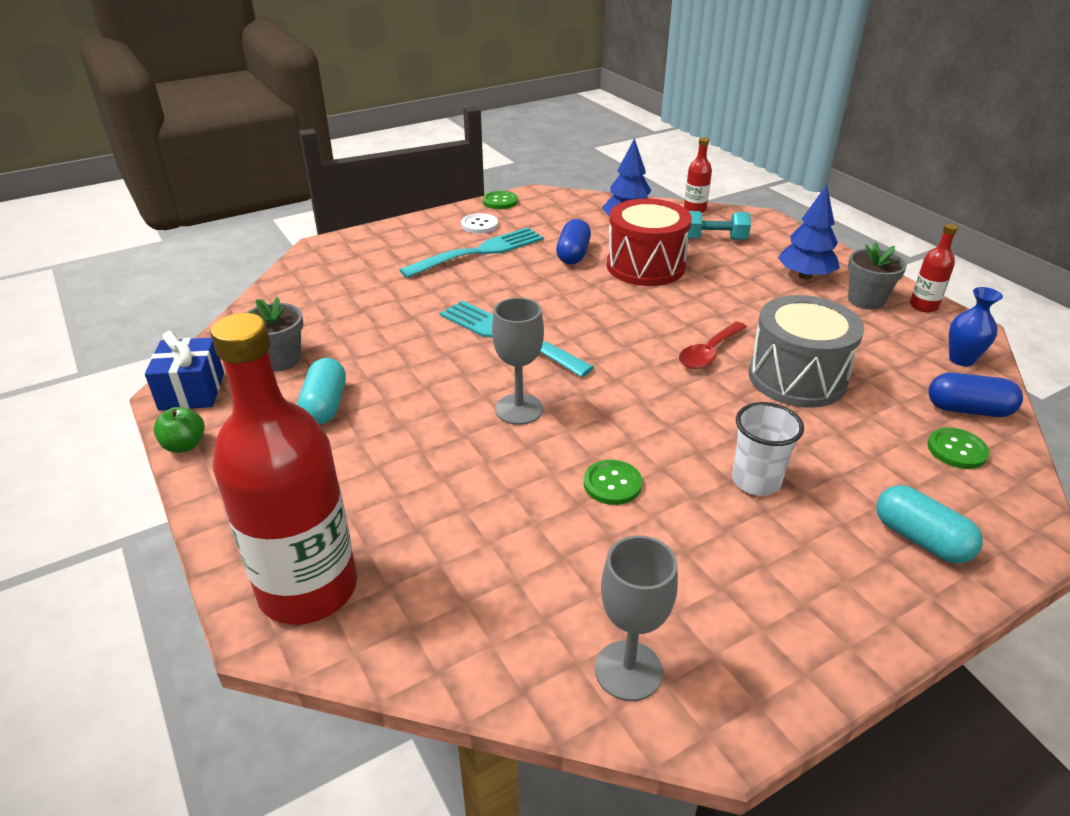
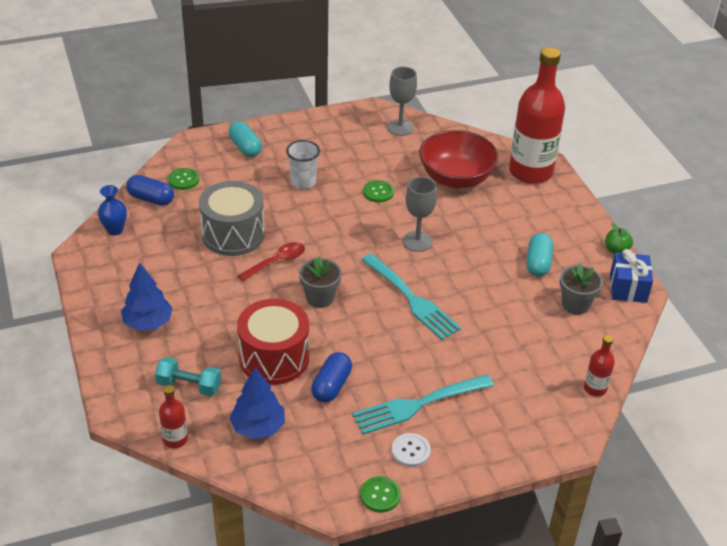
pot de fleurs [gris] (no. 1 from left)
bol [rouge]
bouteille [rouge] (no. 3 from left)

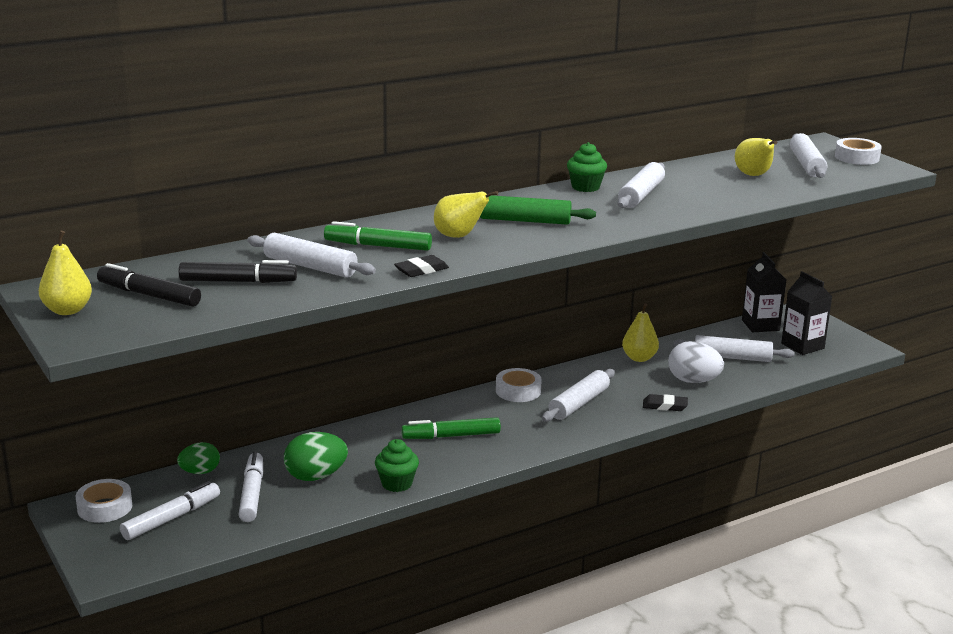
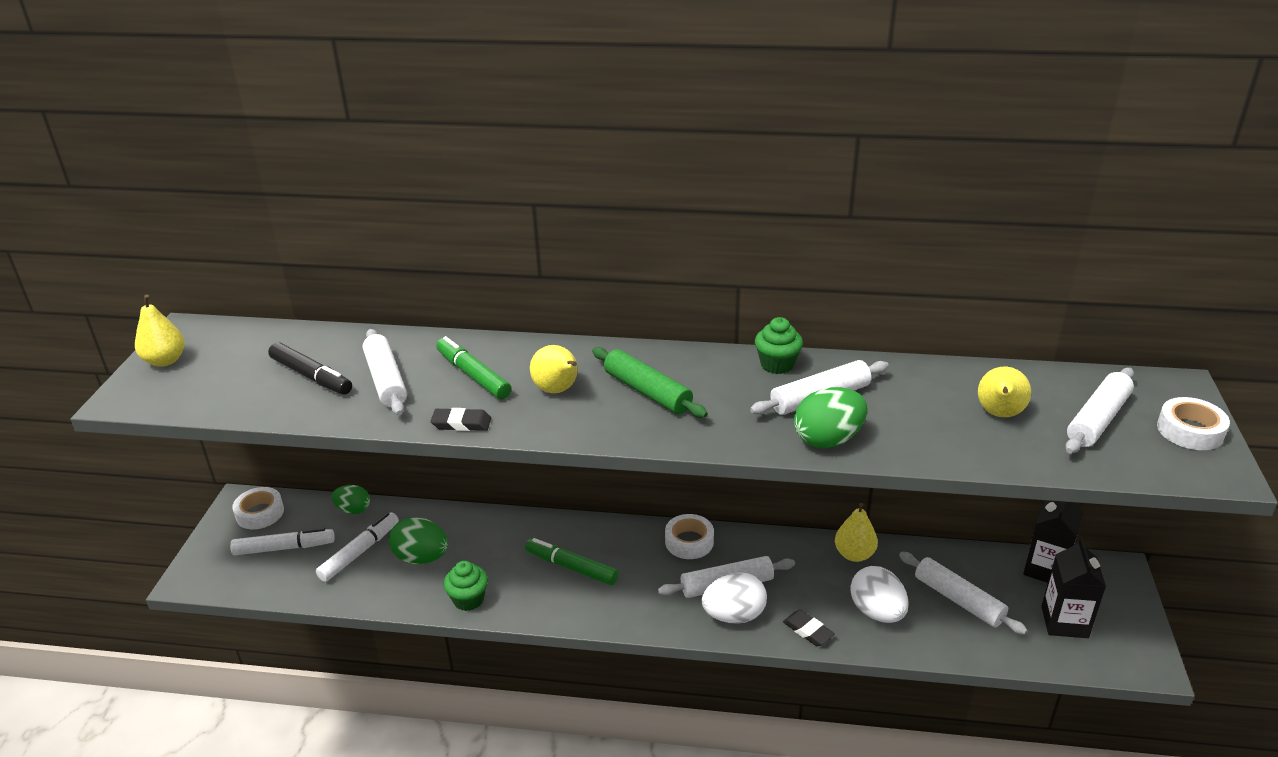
œuf [blanc] (no. 1 from left)
œuf [vert] (no. 3 from left)
feutre [noir] (no. 1 from left in the first image)

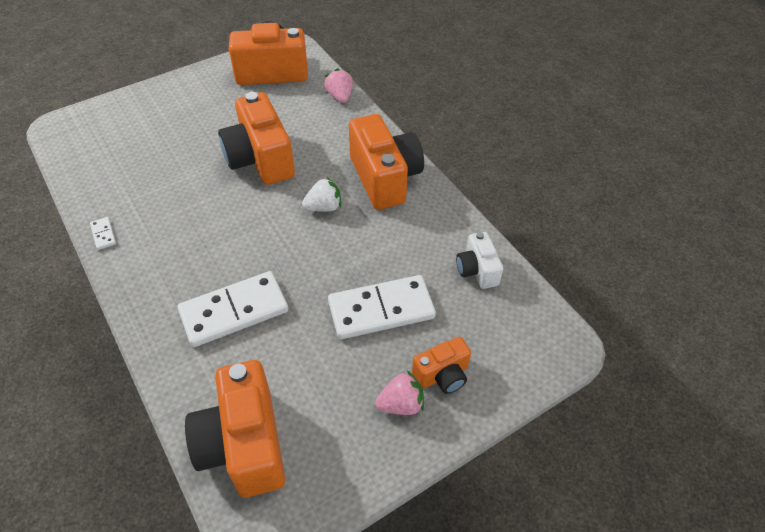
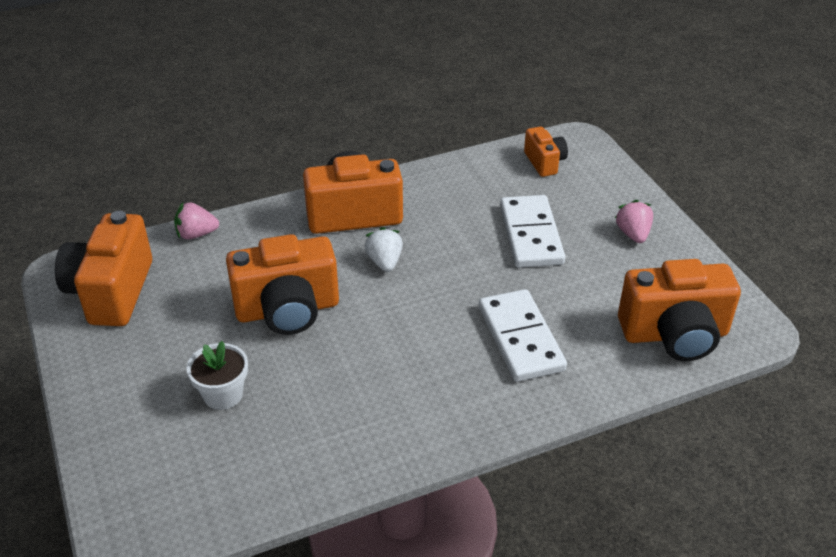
pot de fleurs [blanc]
appareil photo [orange] (no. 4 from left)
domino [blanc] (no. 1 from left in the first image)
appareil photo [blanc]

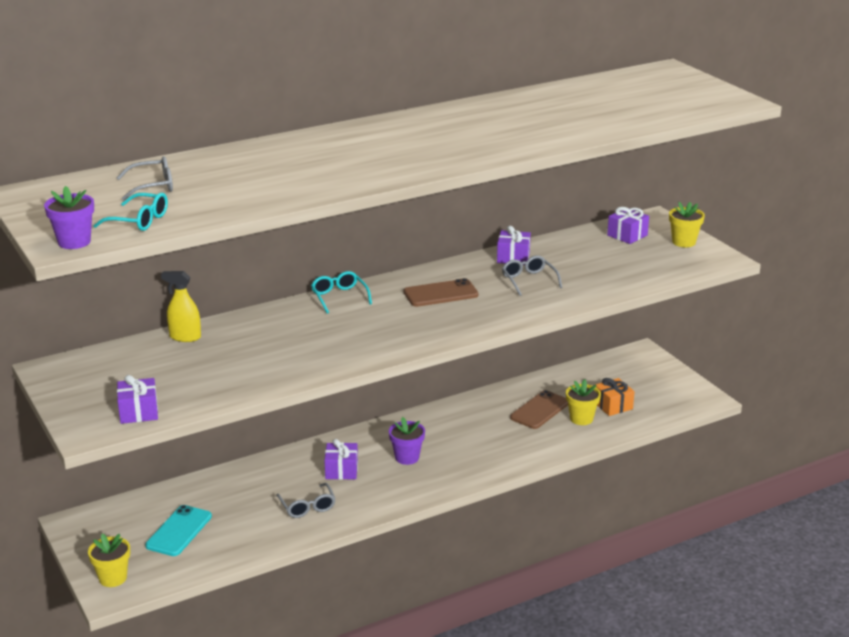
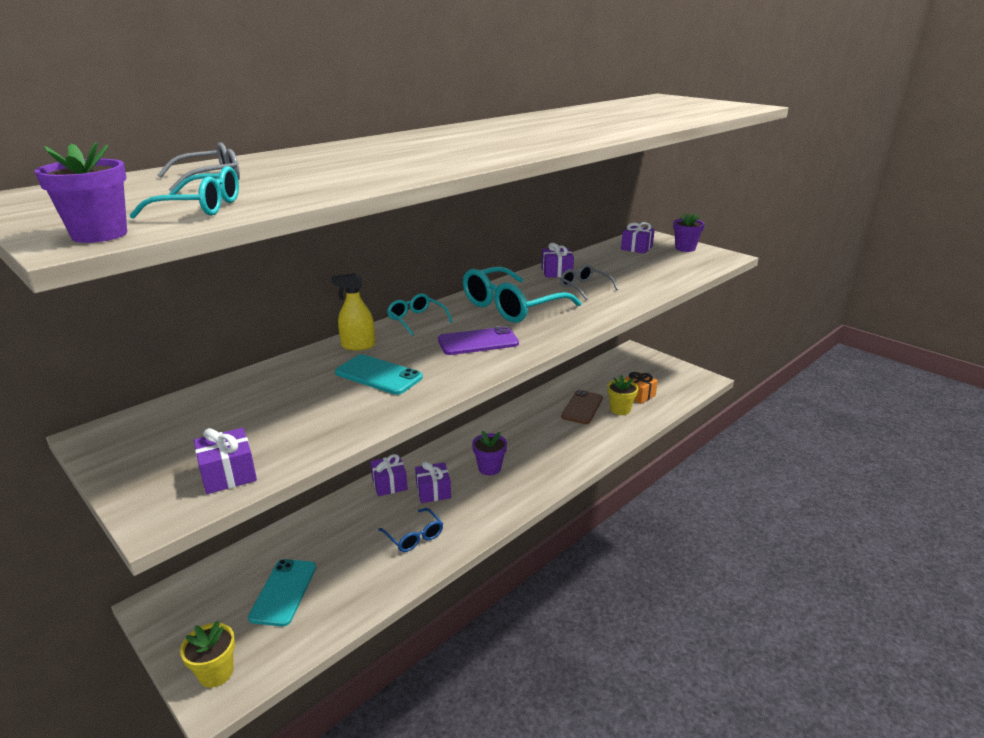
vaporisateur [jaune]
téléphone [turquoise] (no. 2 from left)
cadeau [violet] (no. 2 from left)
lunettes [bleu]
téléphone [violet]
lunettes [turquoise] (no. 3 from left)
pot de fleurs [violet] (no. 3 from left)

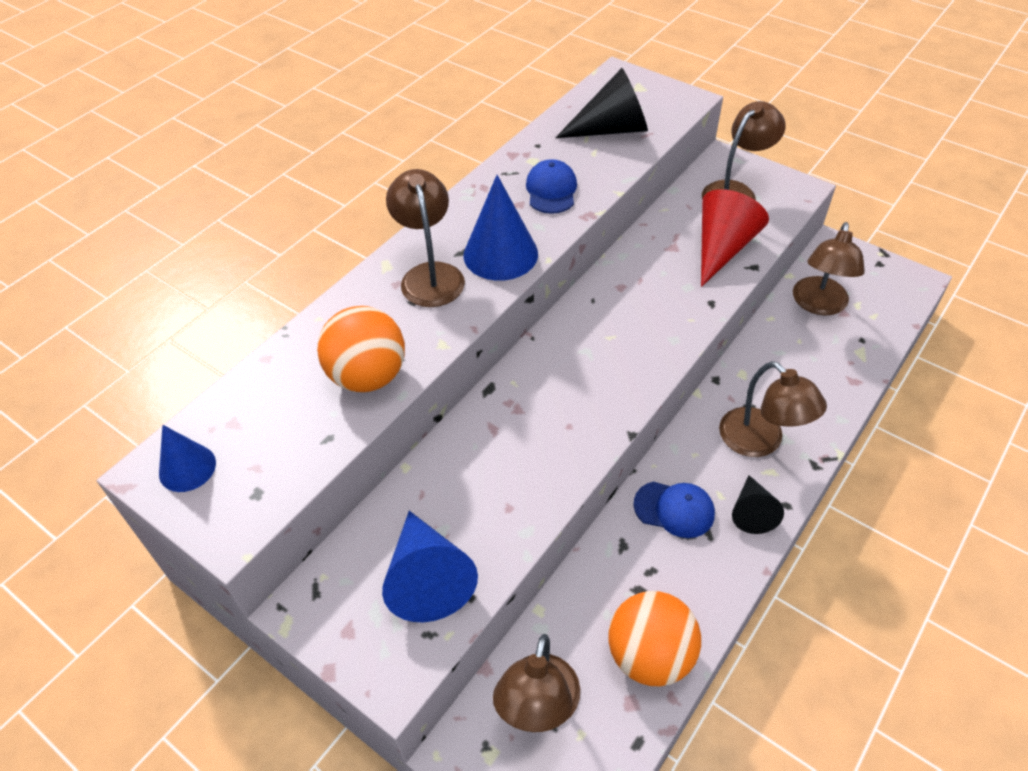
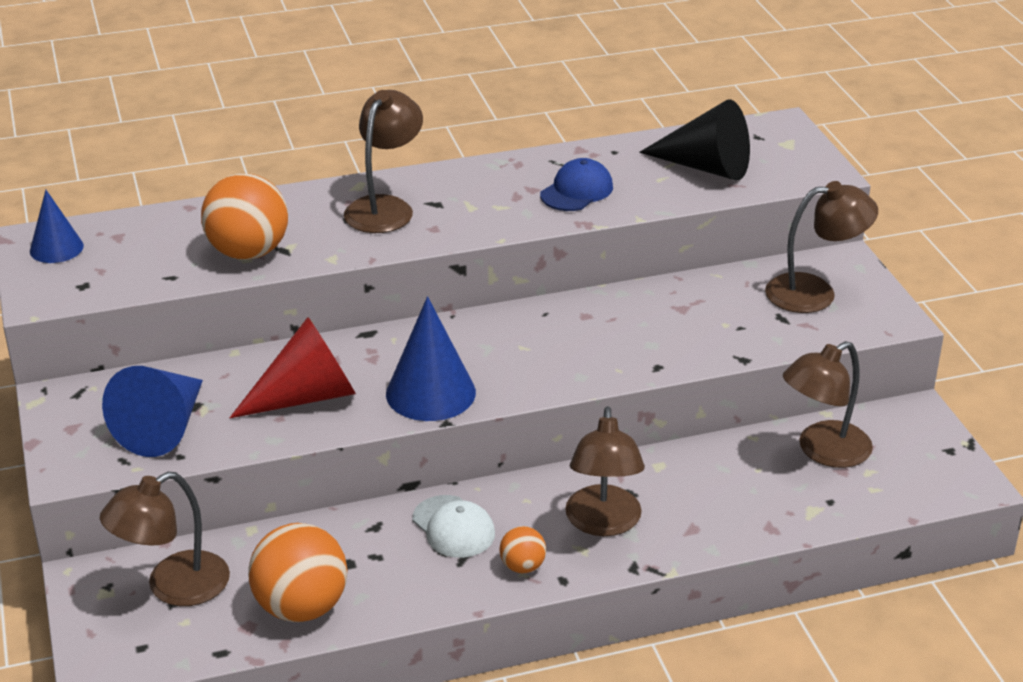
cône [rouge]
cône [bleu] (no. 3 from left)
casquette [blanc]
balle [orange] (no. 3 from left)

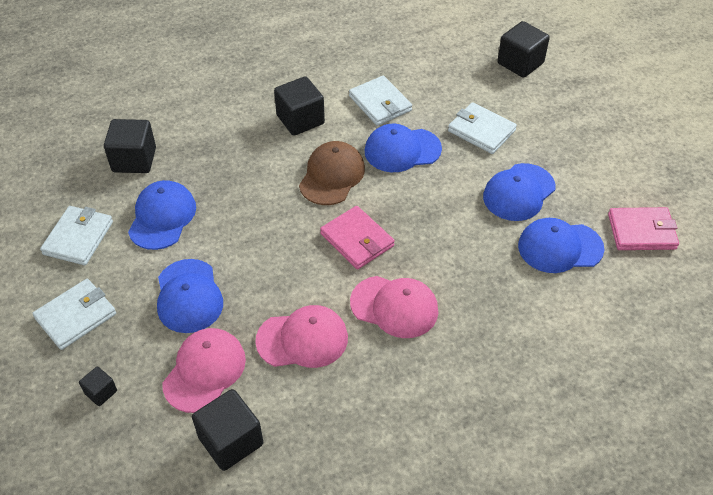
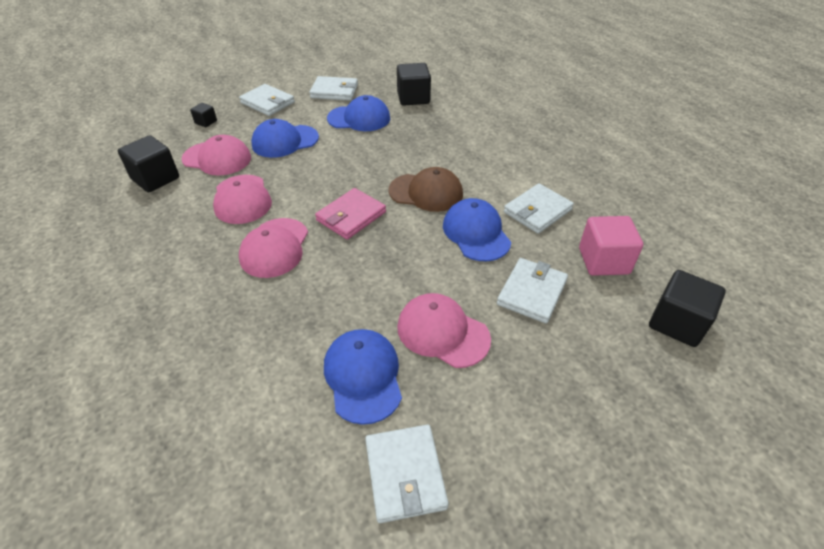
portefeuille [blanc] (no. 3 from left)
casquette [rose] (no. 4 from left)
cube [rose]
cube [noir] (no. 4 from left in the first image)

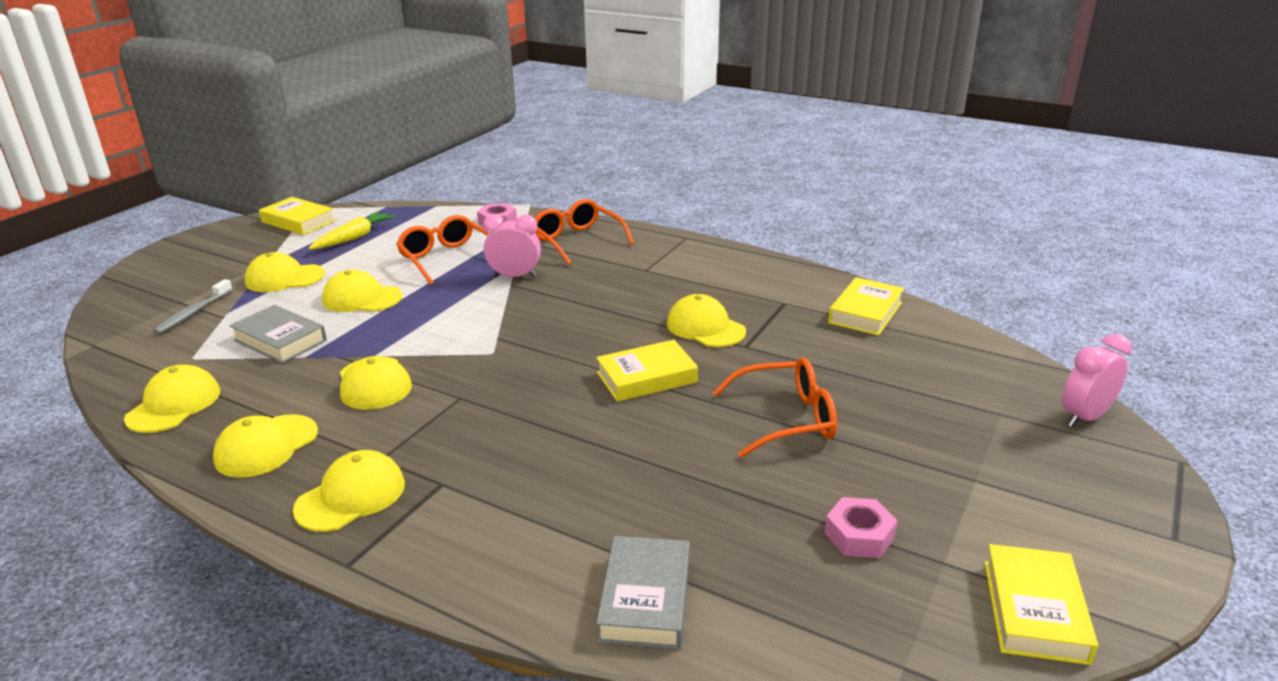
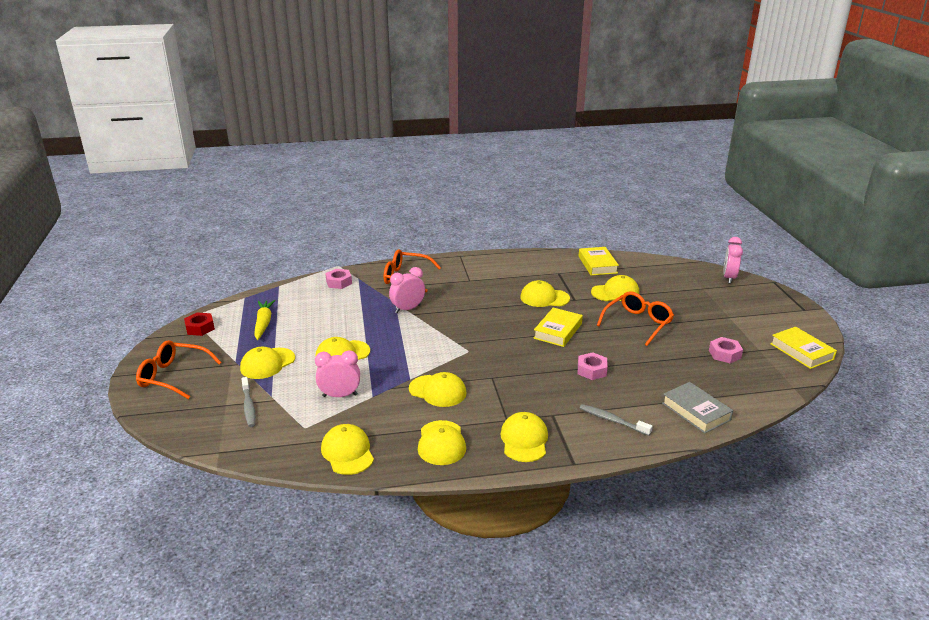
lunettes [orange] (no. 1 from left)
écrou [rouge]
réveil [rose] (no. 1 from left)
écrou [rose] (no. 2 from left)
brosse à dents [gris] (no. 2 from left)
casquette [jaune] (no. 8 from left)

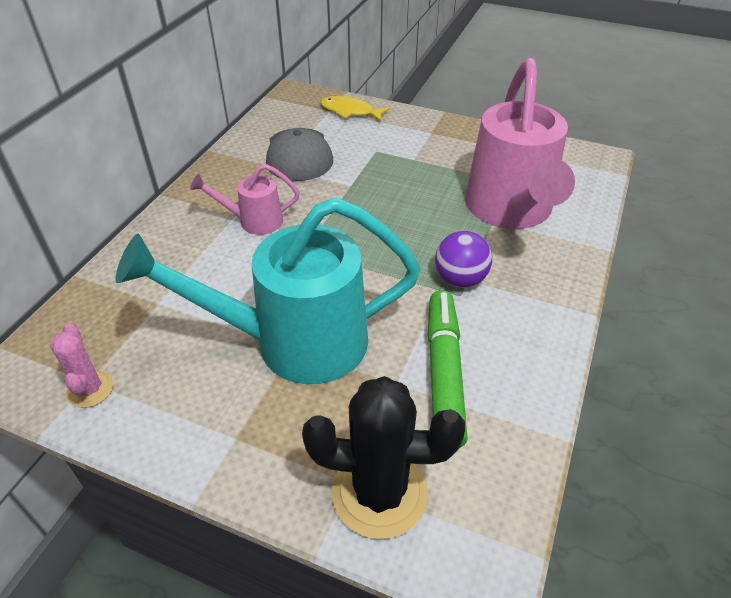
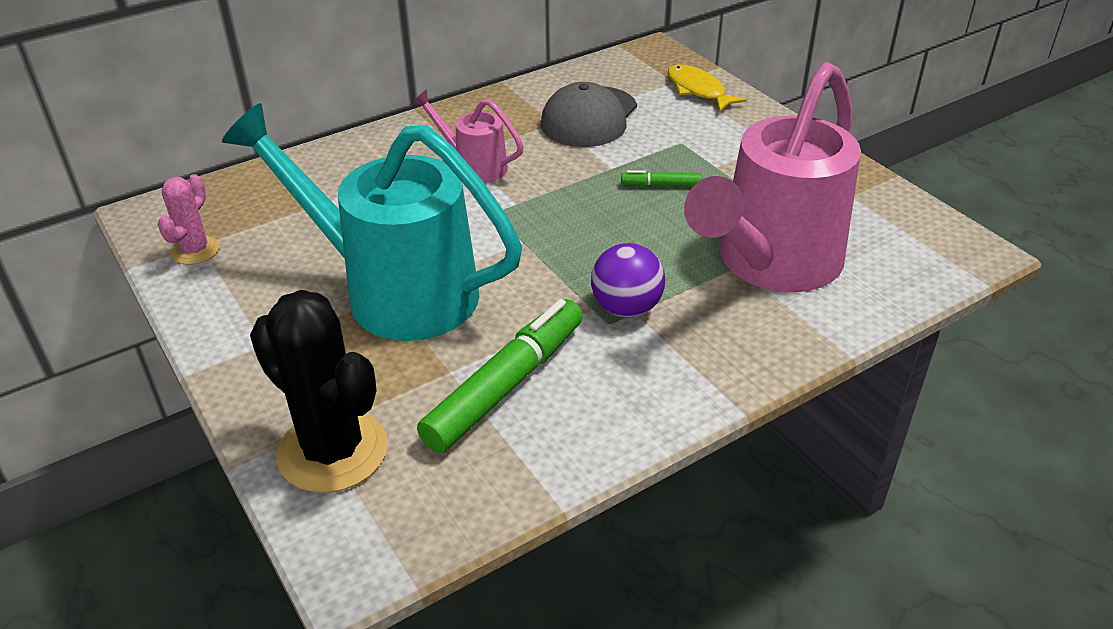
feutre [vert] (no. 2 from left)

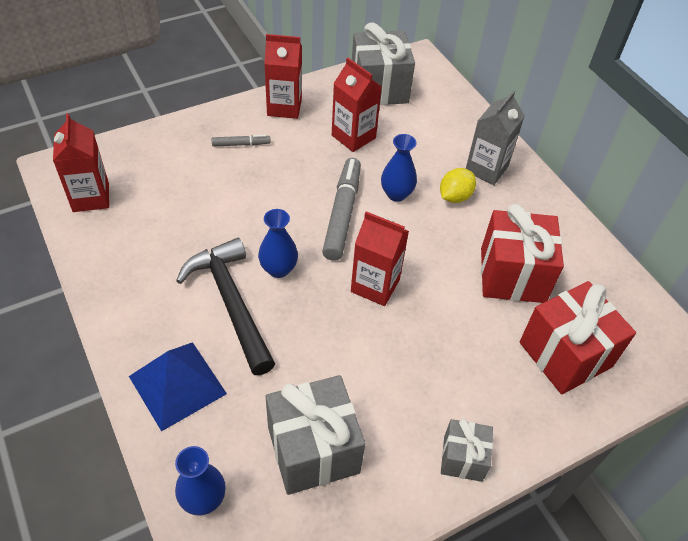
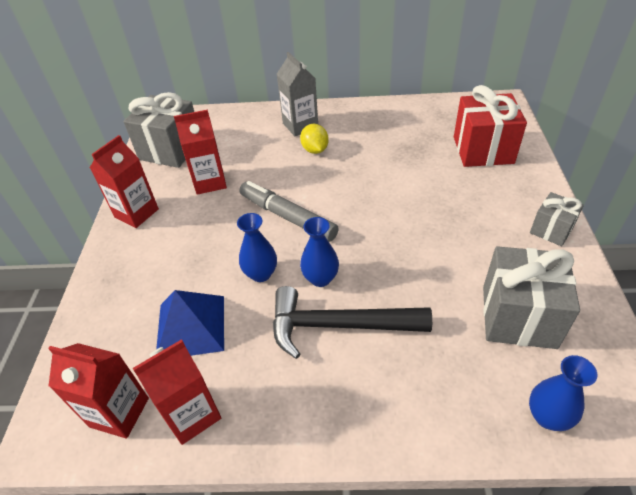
brique de lait [rouge] (no. 3 from left)
pyramide [bleu]
vase [bleu] (no. 1 from left)
feutre [gris] (no. 1 from left in the first image)
cadeau [rouge] (no. 1 from left in the first image)

